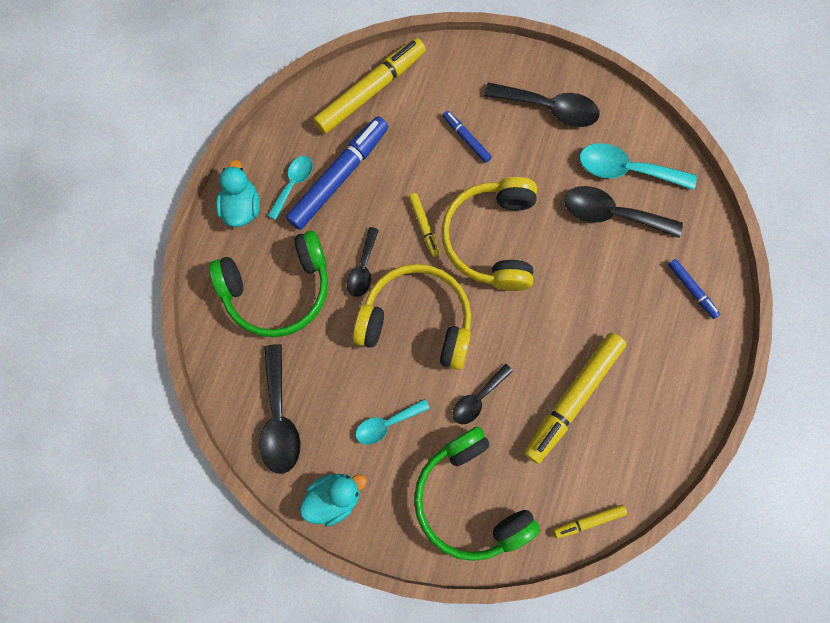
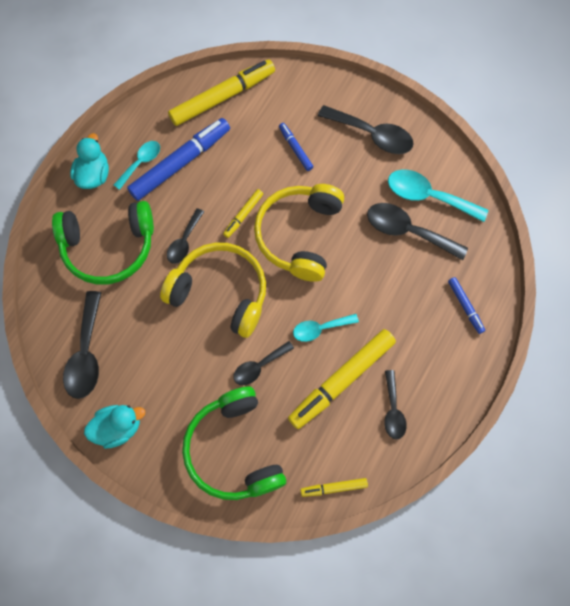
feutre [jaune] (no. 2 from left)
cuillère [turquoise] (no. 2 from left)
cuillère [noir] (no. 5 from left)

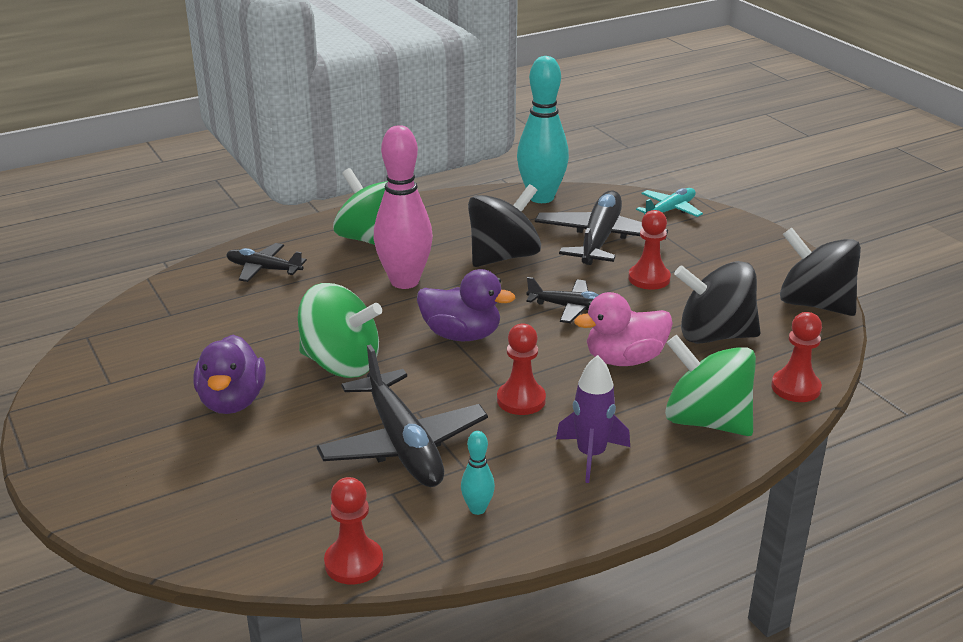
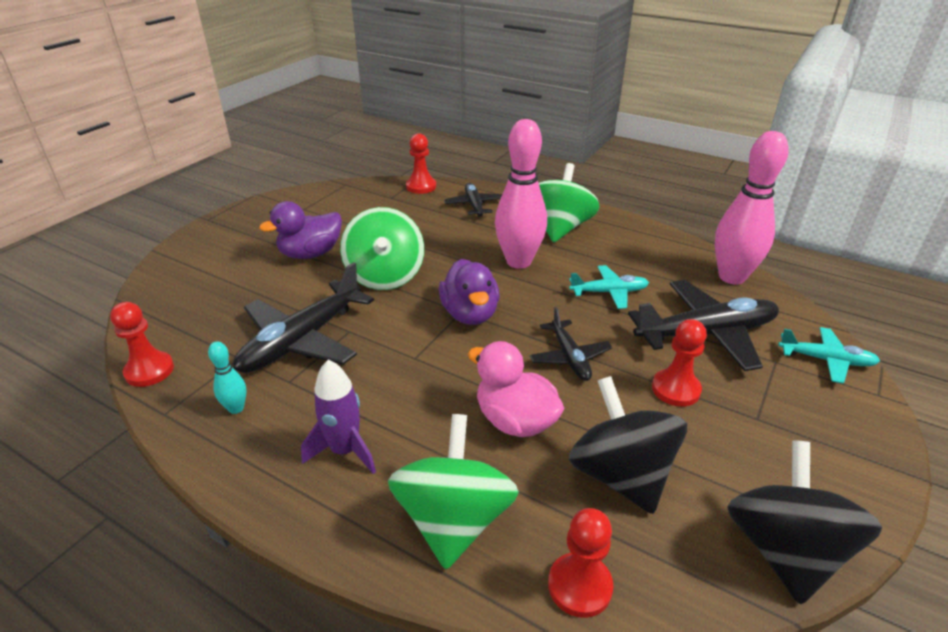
pion [rouge] (no. 2 from left)
avion [turquoise] (no. 1 from left)
quille [rose] (no. 2 from left)

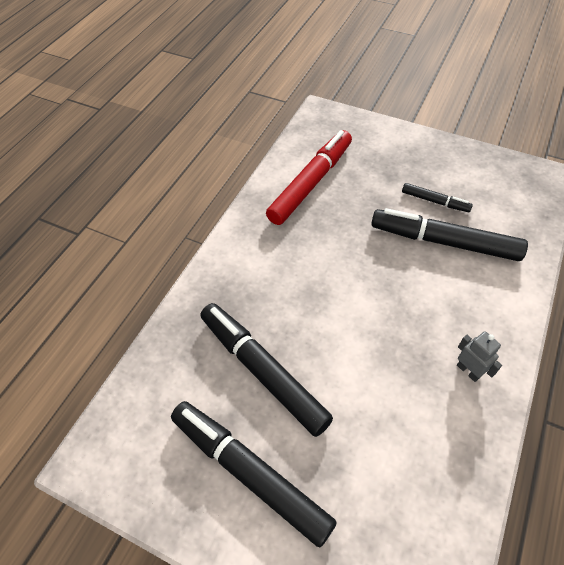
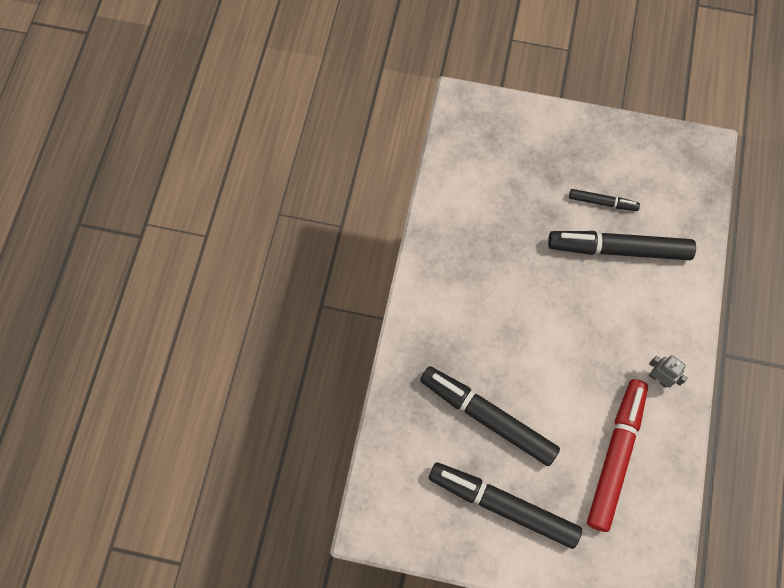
feutre [rouge]

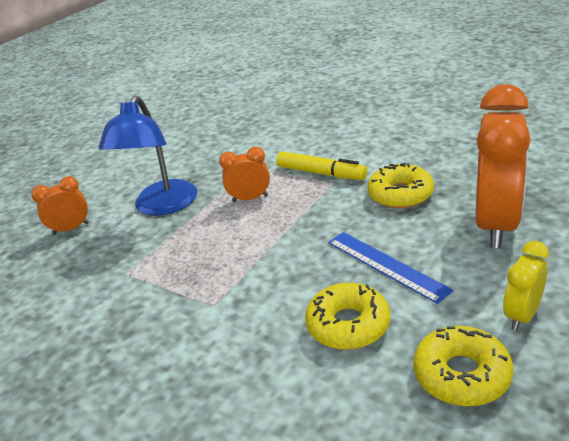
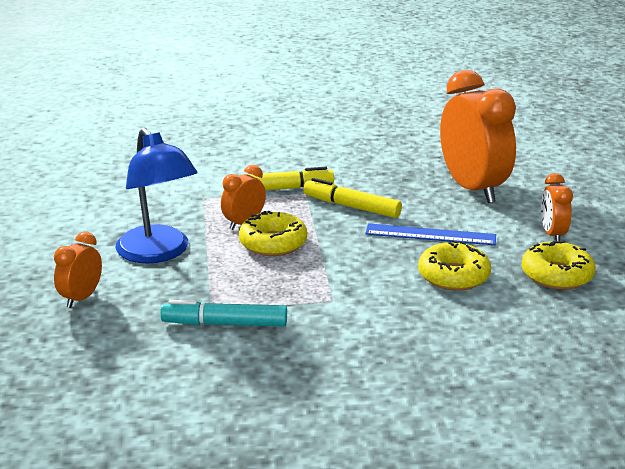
feutre [turquoise]
beignet [jaune] (no. 1 from left)
feutre [jaune] (no. 2 from left)
réveil [orange] (no. 4 from left)

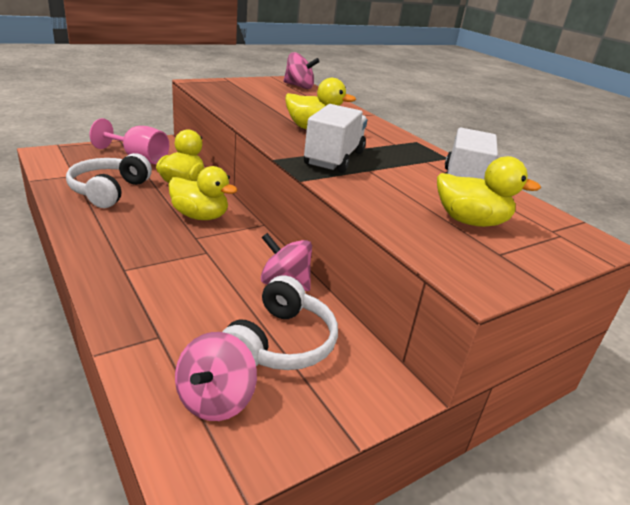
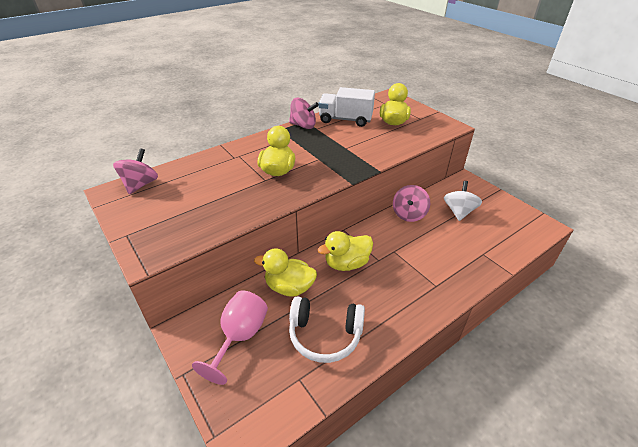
toupie [rose] (no. 2 from left)
canard [jaune] (no. 3 from left)
toupie [blanc]
camion [blanc] (no. 1 from left in the first image)

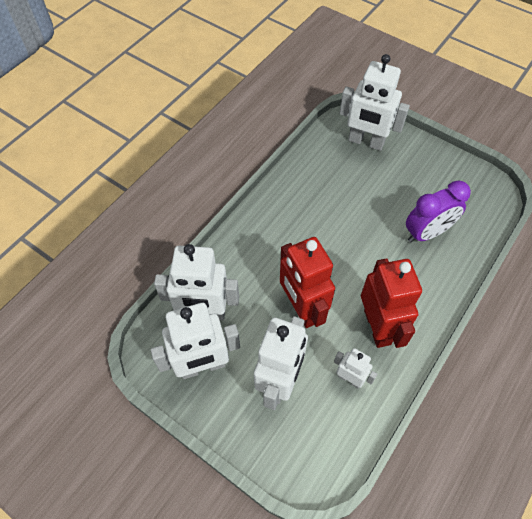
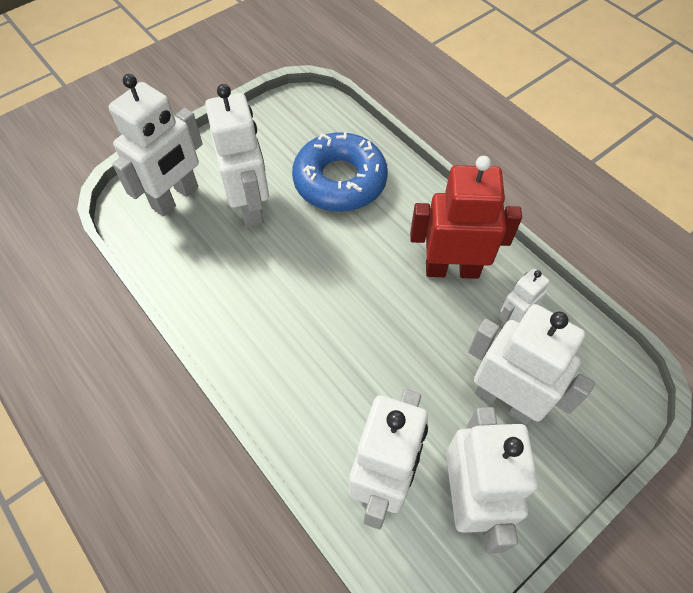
robot [blanc] (no. 2 from left)
beignet [bleu]
robot [rouge] (no. 1 from left in the first image)

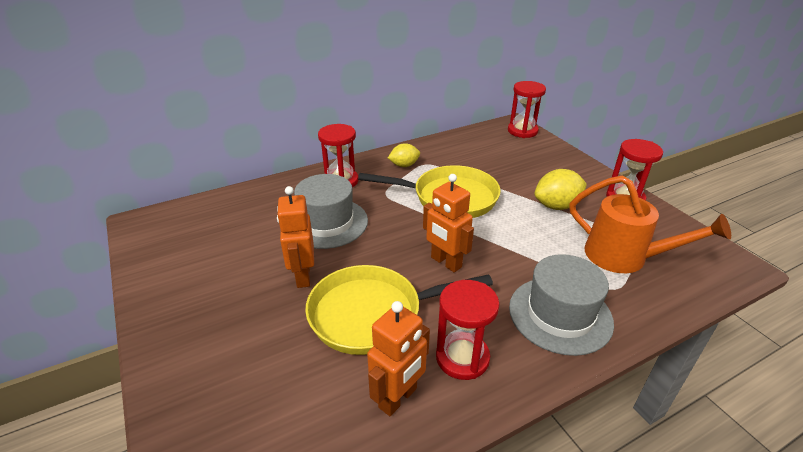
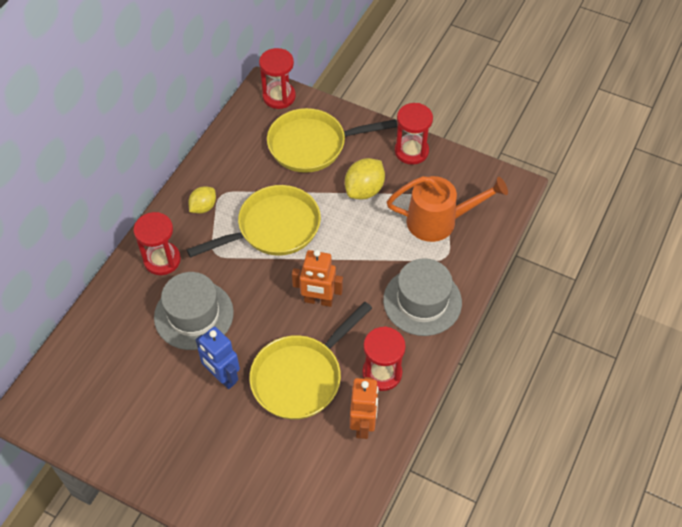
robot [bleu]
poêle [jaune] (no. 3 from left)

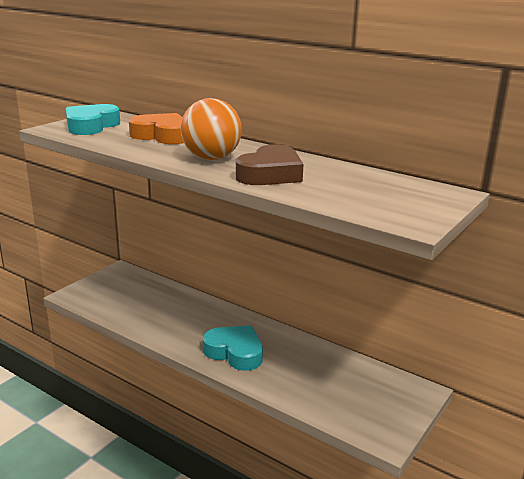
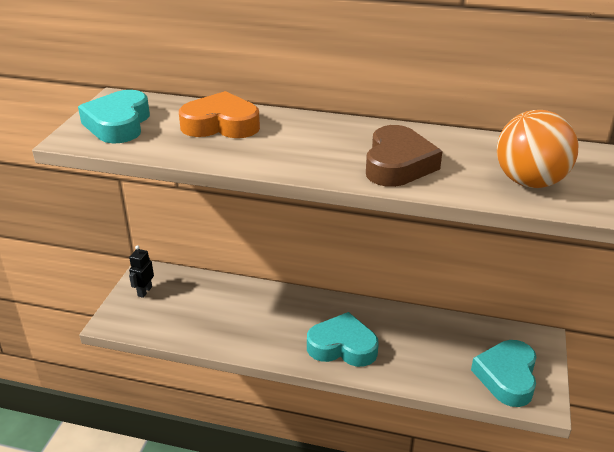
robot [noir]
cœur [turquoise] (no. 3 from left)
balle [orange]

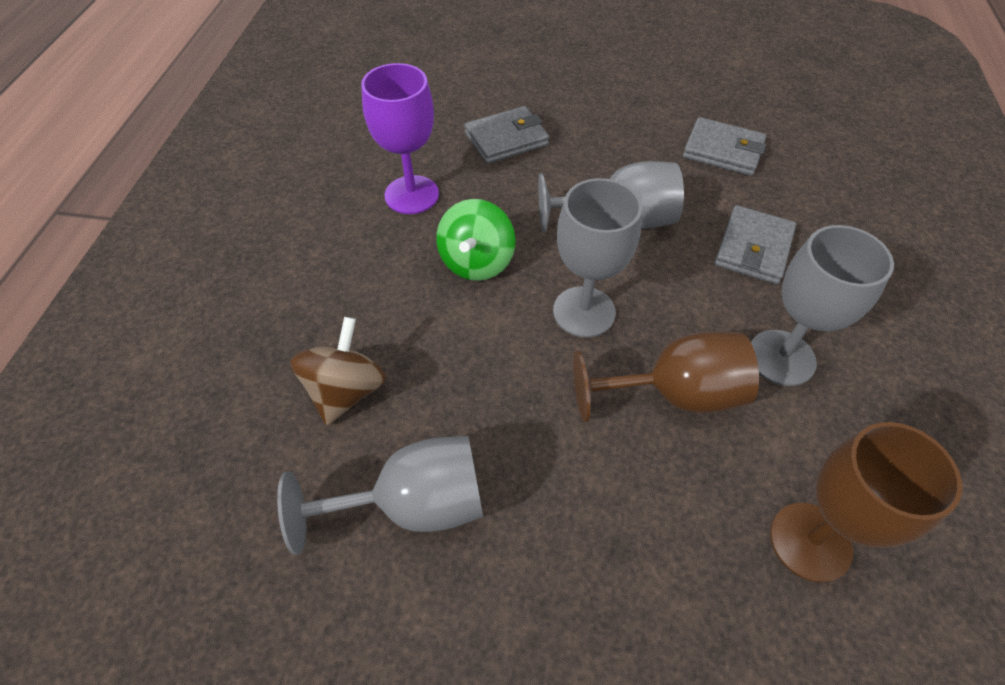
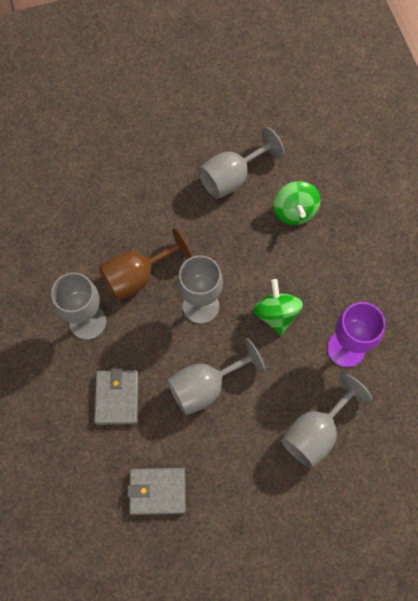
toupie [vert] (no. 2 from left)
verre à pied [gris] (no. 5 from left)
verre à pied [marron] (no. 2 from left in the first image)

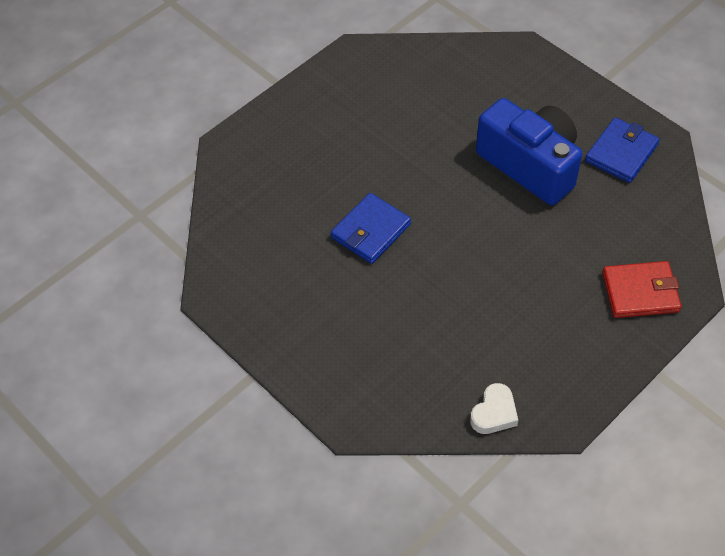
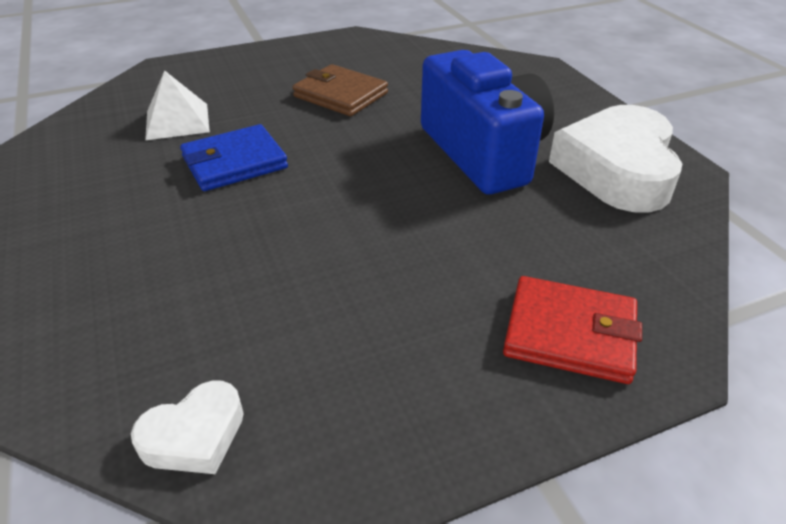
pyramide [blanc]
portefeuille [marron]
cœur [blanc] (no. 2 from left)

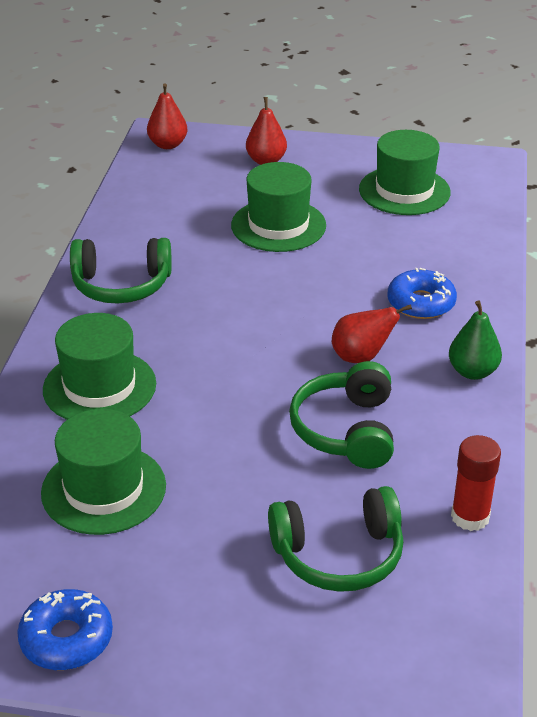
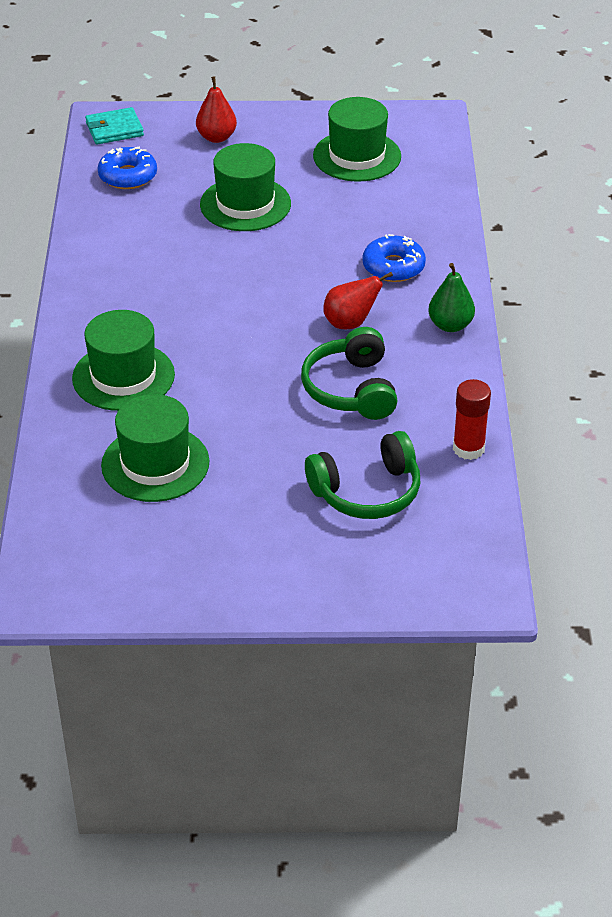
portefeuille [turquoise]
beignet [bleu] (no. 1 from left)
casque audio [vert] (no. 1 from left in the first image)

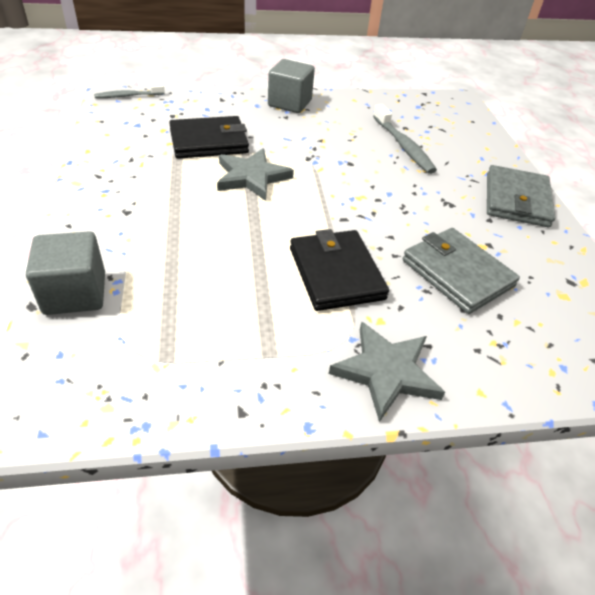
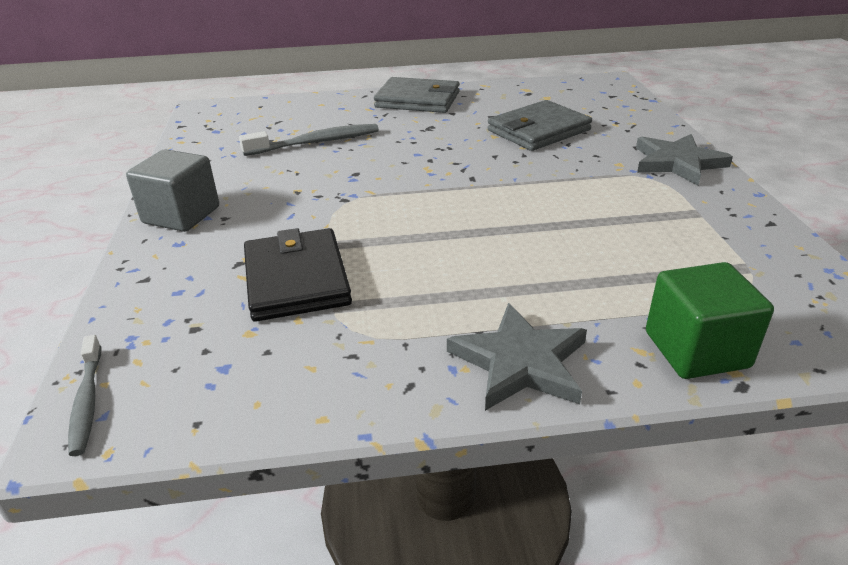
étoile [gris] (no. 1 from left)
cube [vert]
portefeuille [noir] (no. 2 from left in the first image)

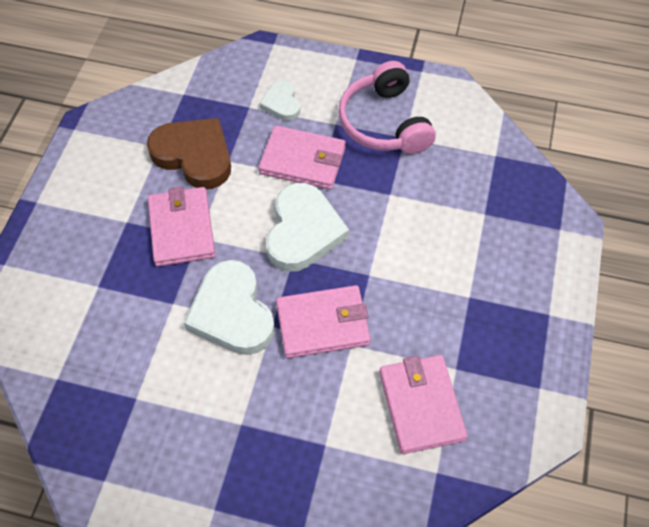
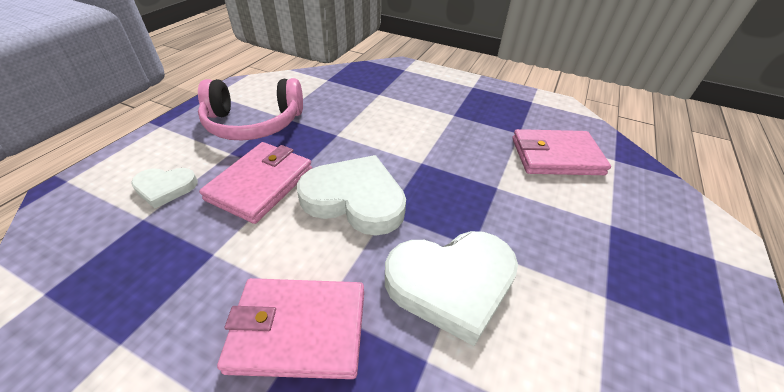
cœur [marron]
portefeuille [rose] (no. 3 from left in the first image)

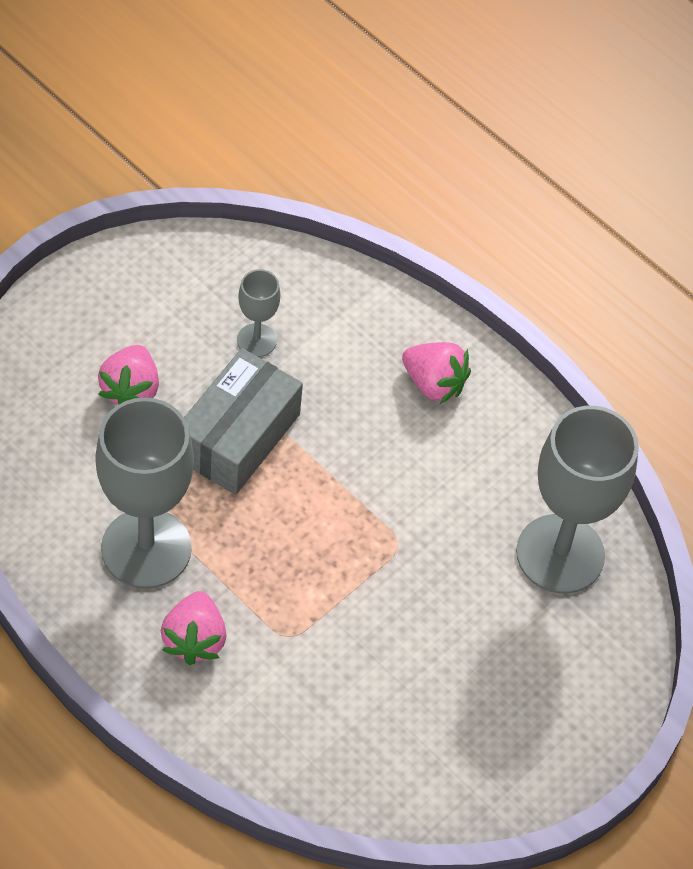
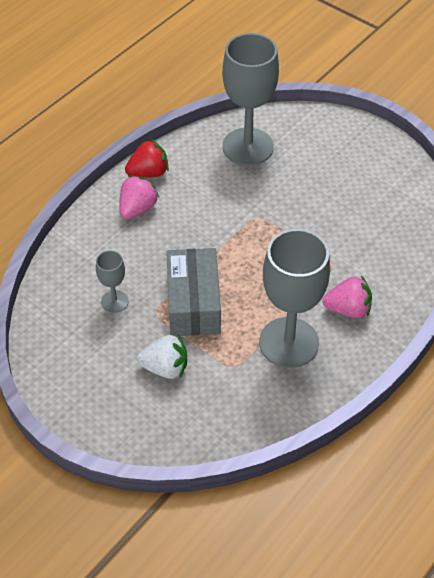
fraise [rouge]
fraise [blanc]
boîte [gris]

